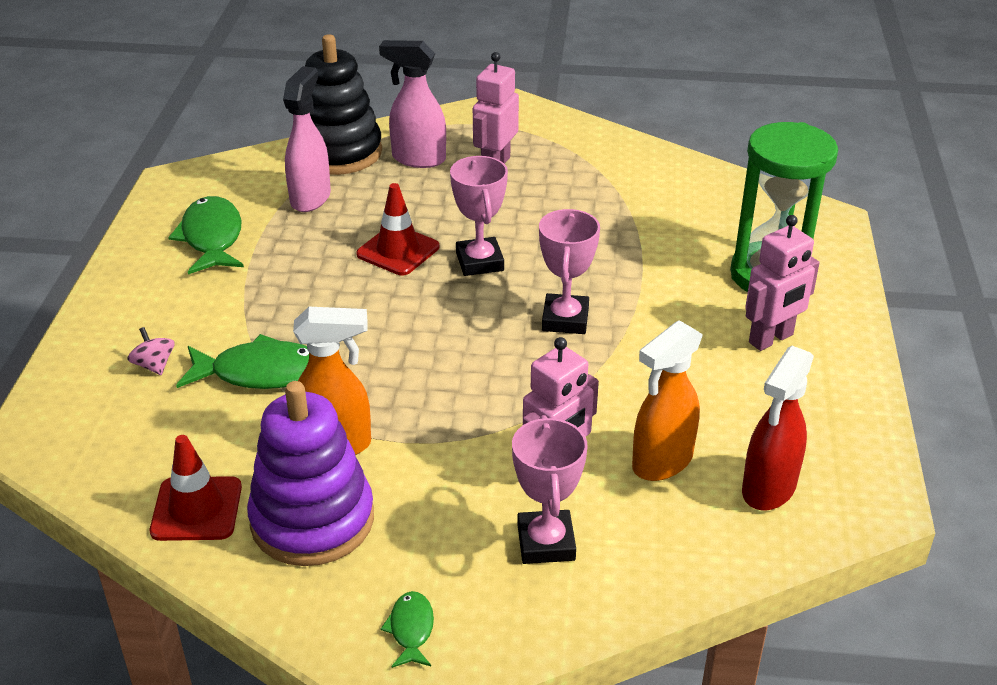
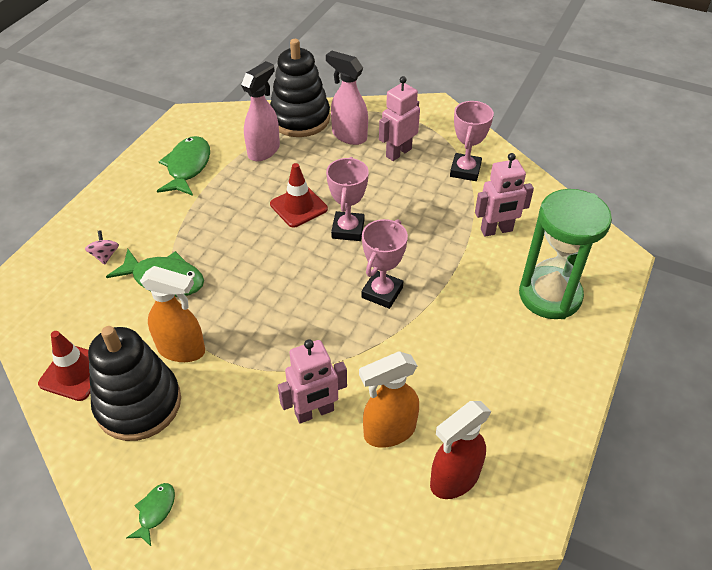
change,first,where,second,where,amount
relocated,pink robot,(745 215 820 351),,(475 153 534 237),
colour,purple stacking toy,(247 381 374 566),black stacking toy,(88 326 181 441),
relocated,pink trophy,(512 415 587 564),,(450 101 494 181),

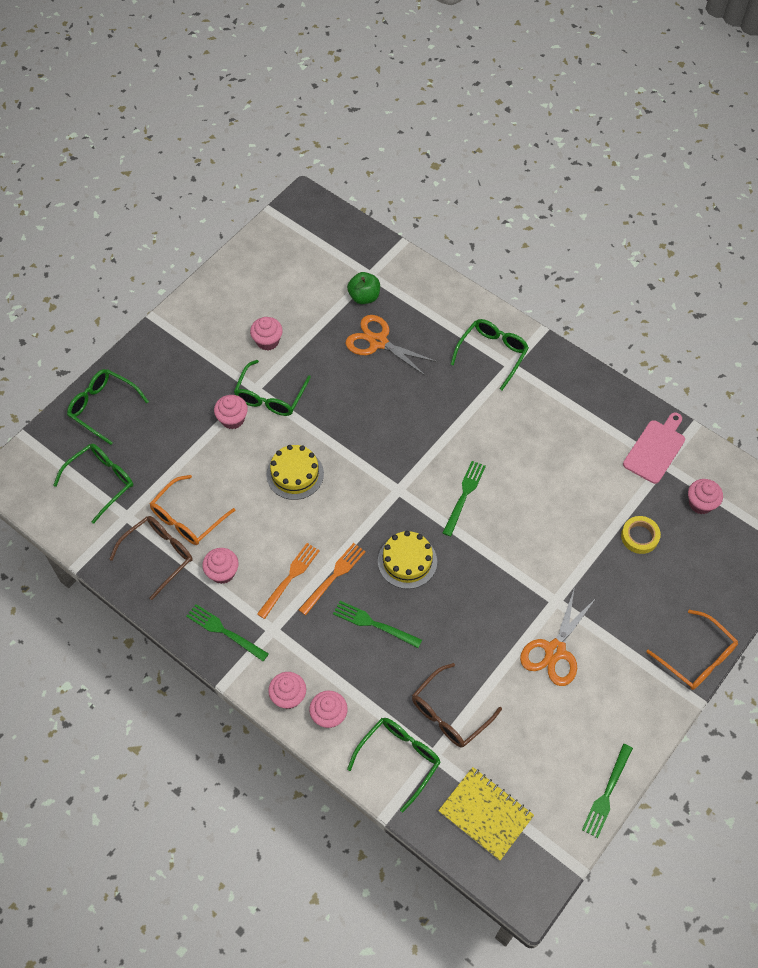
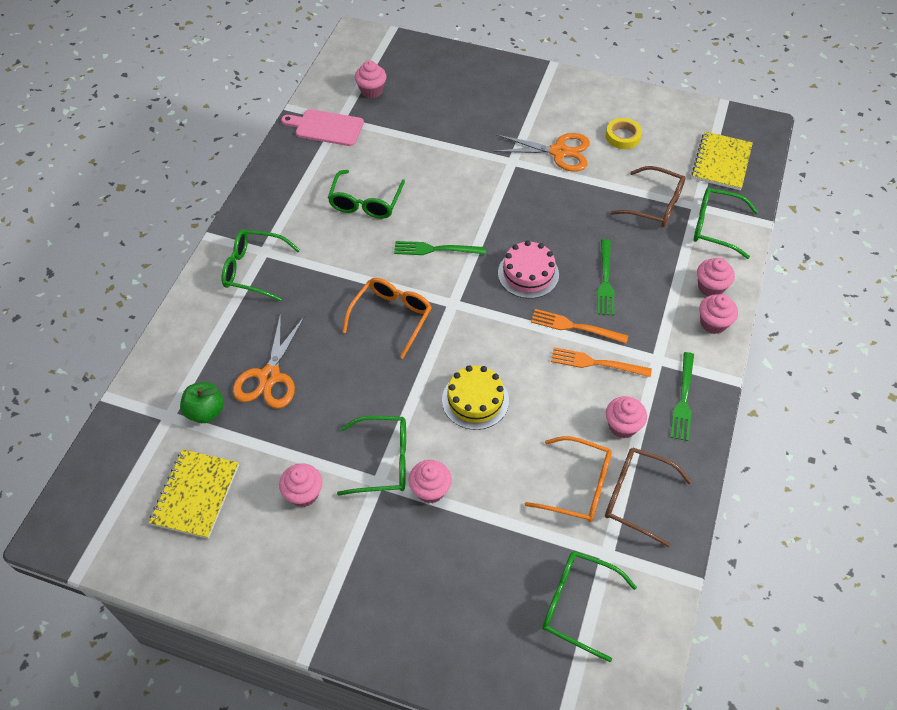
change,first,where,second,where,amount
relocated,green glasses,(67 369 149 445),,(328 170 405 219),
relocated,yellow tape,(621 516 661 554),,(606 118 642 149),
colour,yellow cake,(378 531 437 589),pink cake,(498 241 559 299),
relocated,orange glasses,(646 610 738 690),,(342 278 432 359),
missing,green fork,(582 744 633 838),,,
appeared,,,yellow notebook,(149 449 239 539),

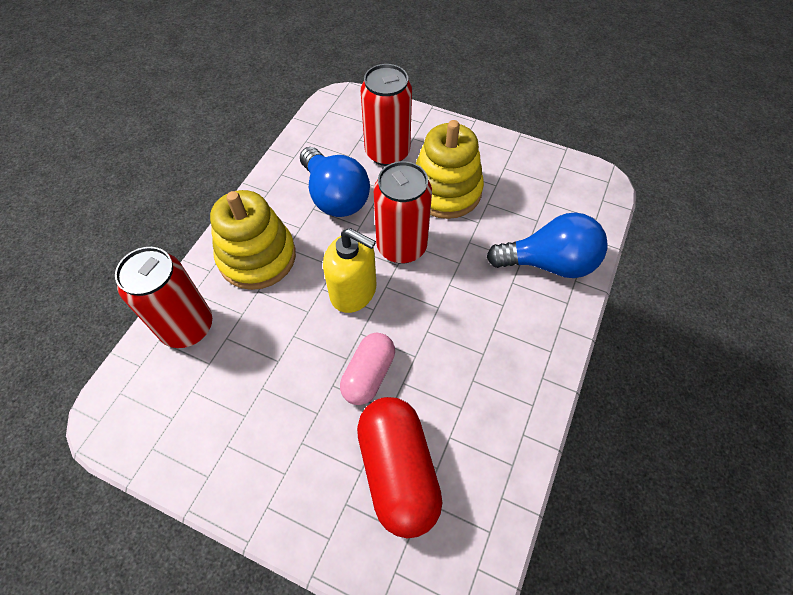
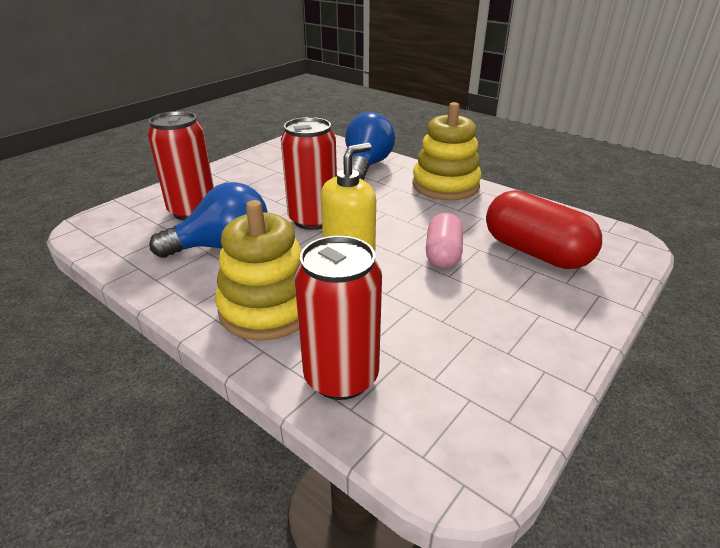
change,first,where,second,where,amount
relocated,yellow stacking toy,(416 120 484 219),,(412 102 482 200),
spun,pink capsule,(340 333 395 405),,(426 213 463 268),60 degrees clockwise
spun,red capsule,(357 397 443 538),,(486 190 602 269),45 degrees clockwise

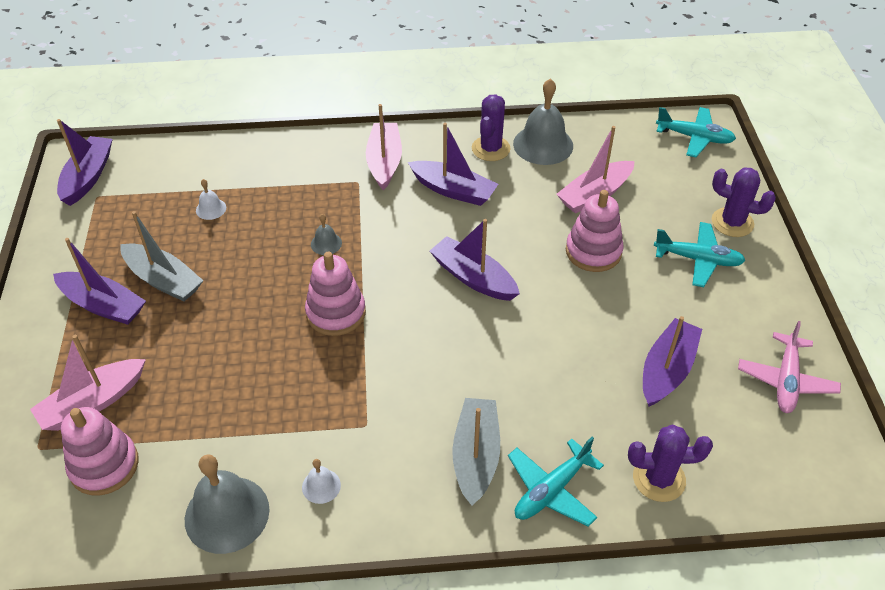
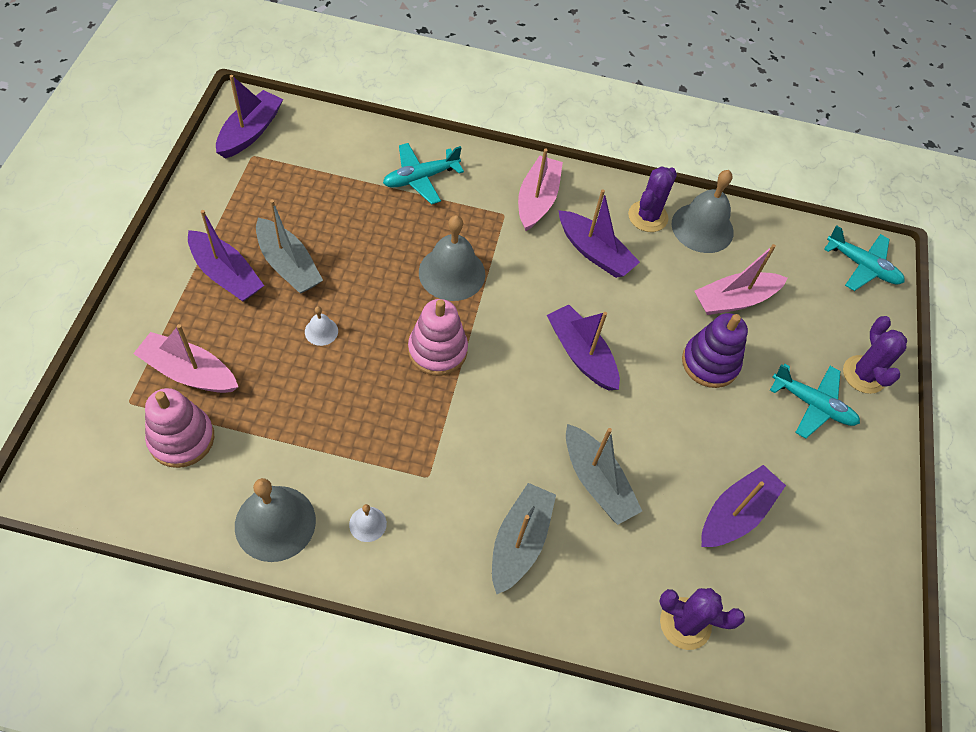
change,first,where,second,where,amount
spun,purple cactus,(712 168 776 237),,(843 316 907 394),45 degrees clockwise
relocated,white bell,(196 179 226 220),,(305 306 338 346),
colour,pink stacking toy,(566 190 624 272),purple stacking toy,(682 313 748 388),
size,grey bell,(311 214 342 255),,(419 215 485 301),x2.12
missing,pink plane,(738 321 841 413),,,
spun,pink boat,(30 335 146 431),,(133 324 238 393),45 degrees clockwise
relocated,turquoise plane,(508 437 604 527),,(383 143 464 205),
appeared,,,grey boat,(566 424 642 525),

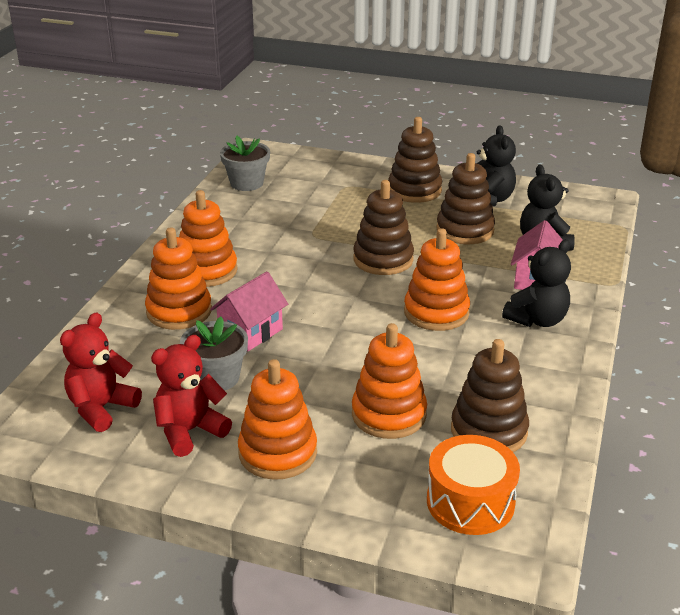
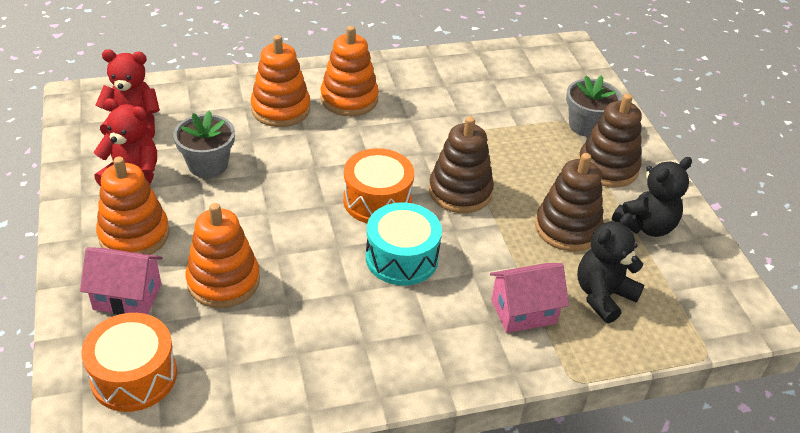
change,first,where,second,where,amount
relocated,grey flower pot,(220 135 270 191),,(566 75 622 137),
exchanged,orange stacking toy,(404 228 470 331),turquoise drum,(366 203 442 285),
missing,black teddy bear,(502 240 571 327),,,
relocated,pink house,(210 272 288 351),,(80 247 163 315),
missing,brown stacking toy,(451 339 529 453),,,
appeared,,,orange drum,(343 148 414 223),

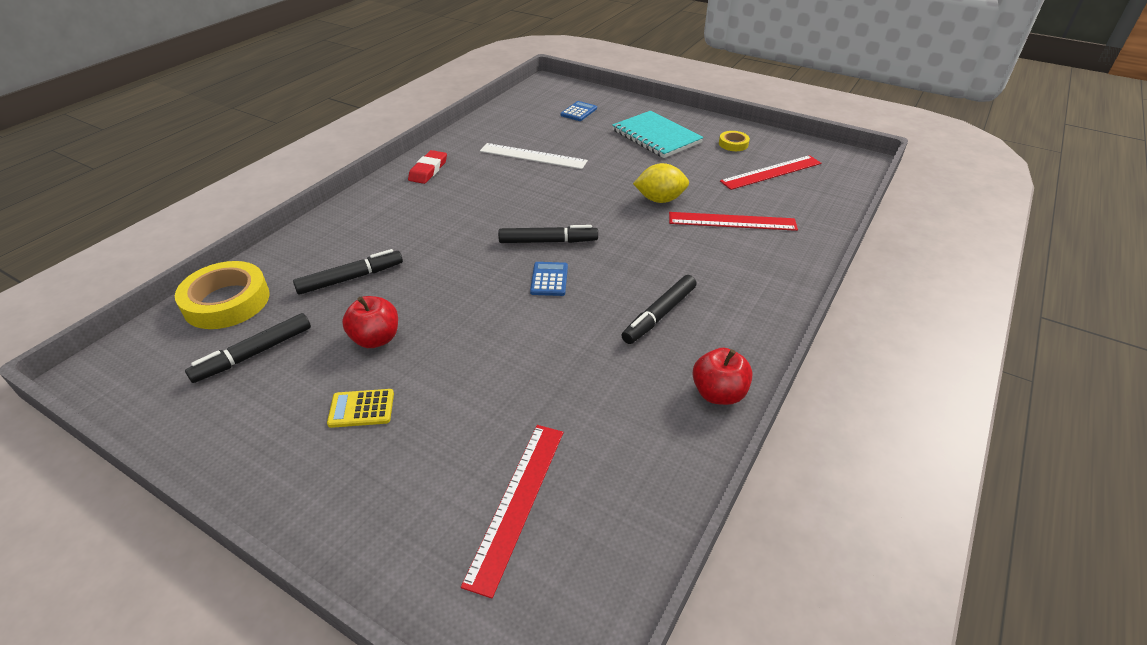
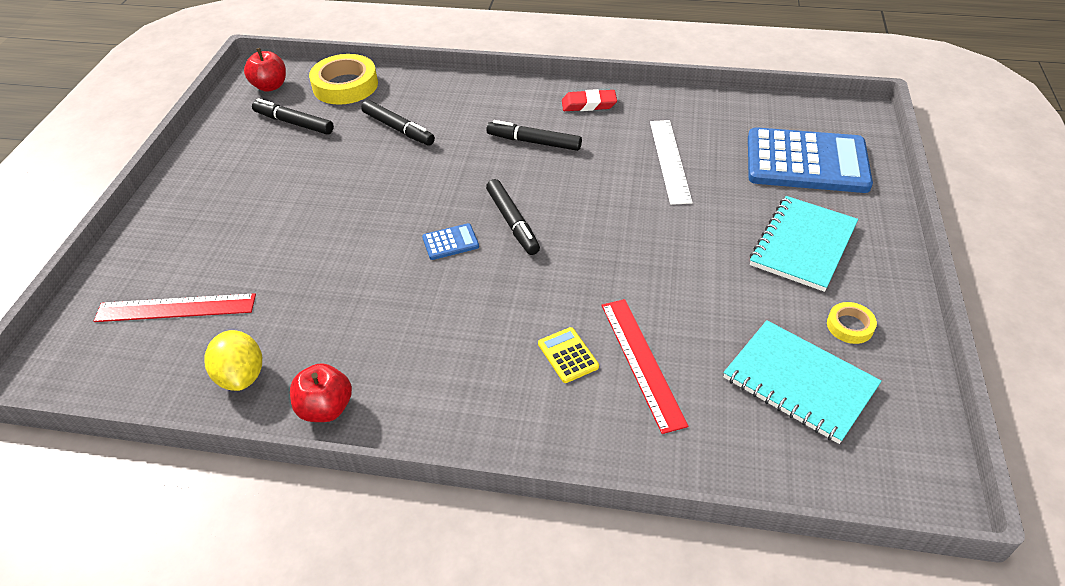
change,first,where,second,where,amount
size,blue calculator,(561 101 597 121),,(748 127 873 193),x2.47
exchanged,red ruler,(720 155 821 190),turquoise notebook,(724 320 882 444),
relocated,yellow lemon,(633 163 689 203),,(204 330 262 391),
relocated,black marker,(622 275 697 344),,(487 120 582 151),
relocated,red apple,(342 296 398 348),,(244 48 286 92),
relocated,yellow calculator,(327 389 394 428),,(538 327 599 383),

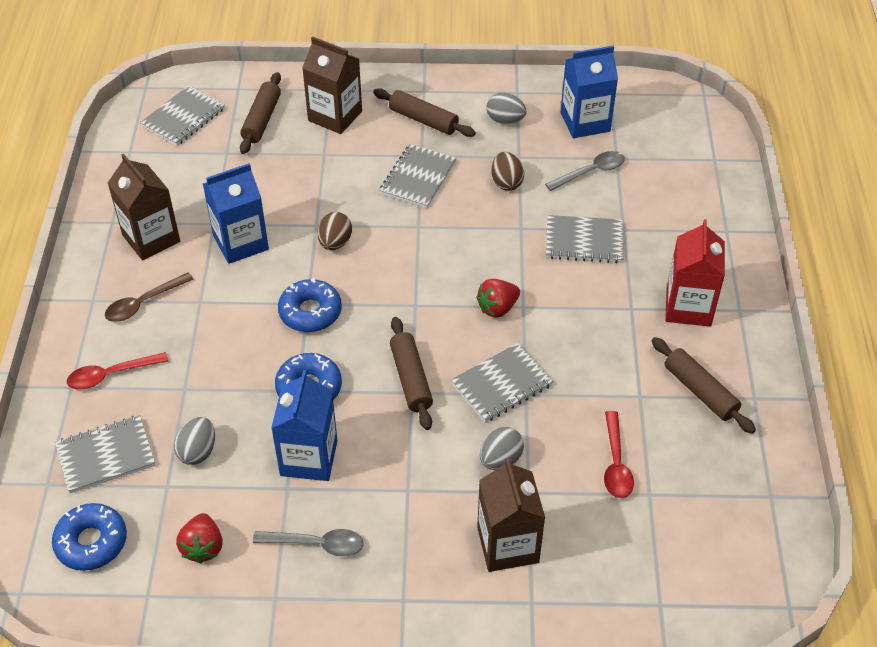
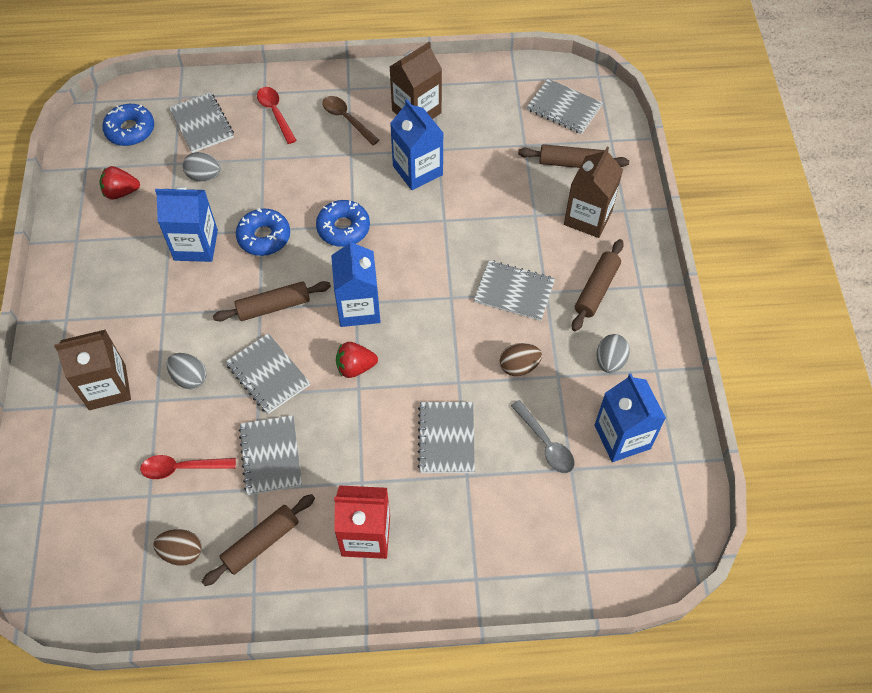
change,first,where,second,where,amount
relocated,brown egg,(317 212 352 250),,(153 529 202 566),
spun,red strawberry,(476 279 520 318),,(336 342 378 378),60 degrees counterclockwise
missing,grey spoon,(253 529 364 556),,,
appeared,,,blue carton,(331 238 381 327),
appeared,,,grey notebook,(238 415 302 495),

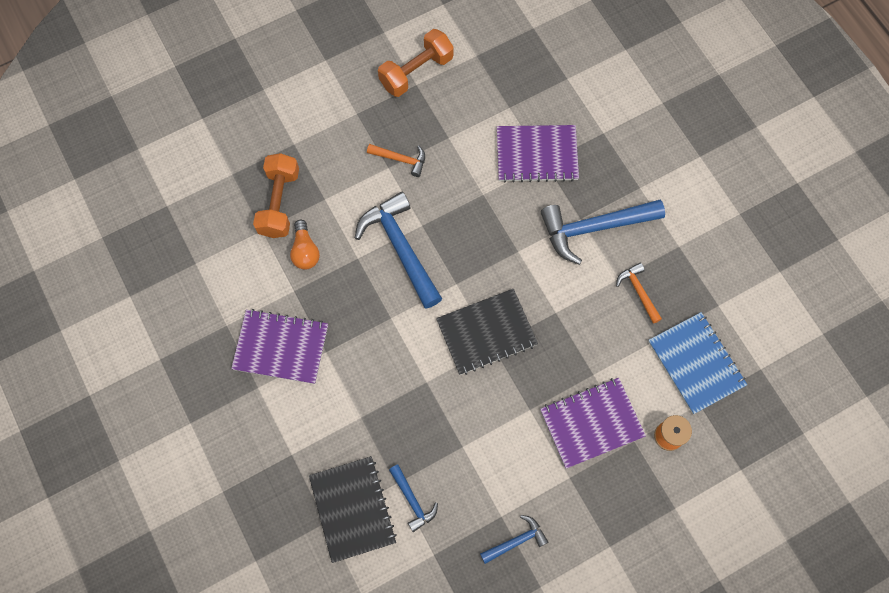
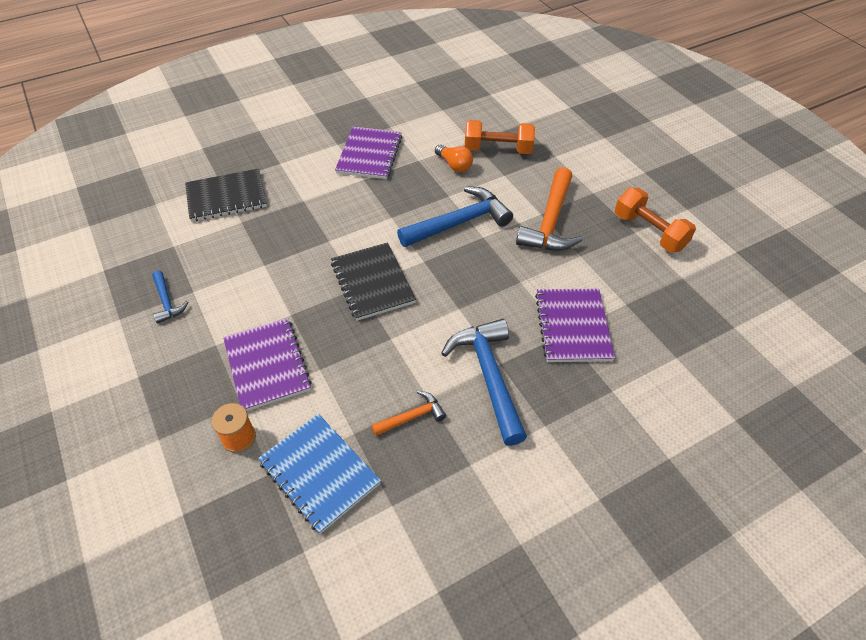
change,first,where,second,where,amount
size,orange hammer,(367 144 425 177),,(516 167 582 251),x1.96
spun,orange light bulb,(290 220 320 270),,(435 145 473 172),120 degrees counterclockwise
spun,blue notebook,(648 312 747 414),,(258 414 381 534),75 degrees clockwise
missing,blue hammer,(389 464 438 532),,,

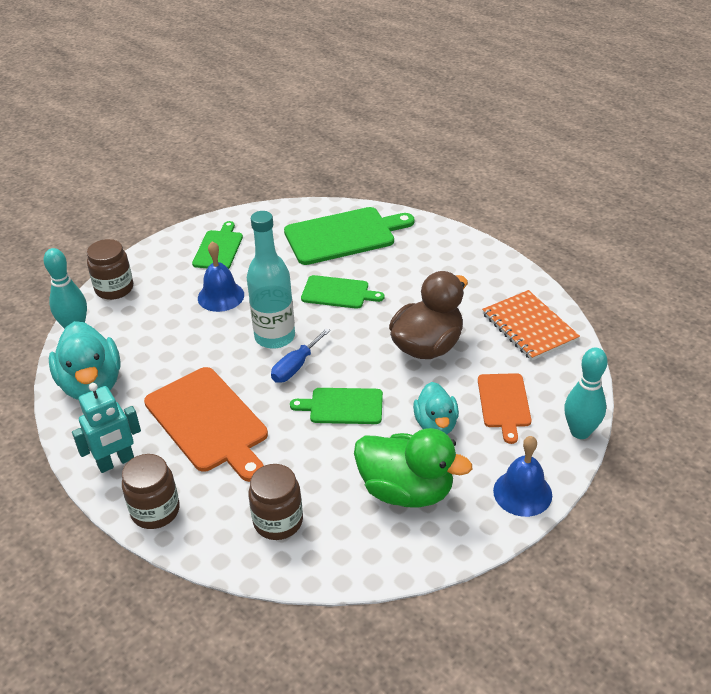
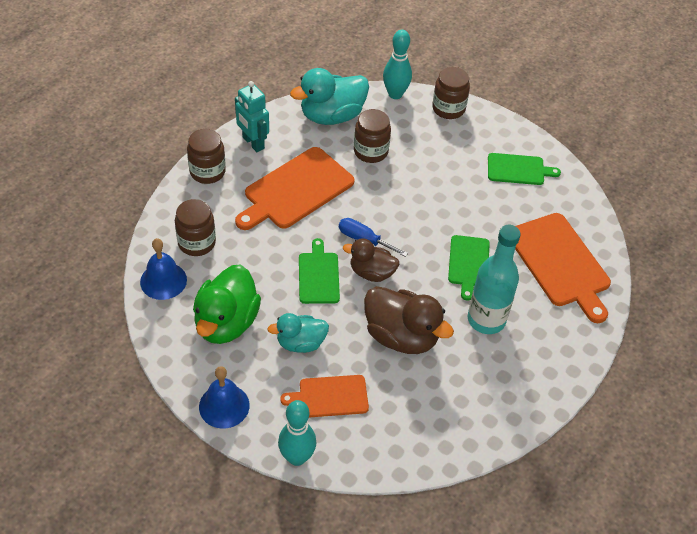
change,first,where,second,where,amount
colour,green cutting board,(284 207 415 265),orange cutting board,(515 213 611 323),
relocated,turquoise bottle,(247 211 295 349),,(468 225 521 334),
relocated,blue bell,(198 241 244 312),,(140 238 187 300),
missing,orange notebook,(482 290 580 361),,,
appeared,,,brown jar,(354 109 391 163),
appeared,,,brown duck,(343 238 400 282),

